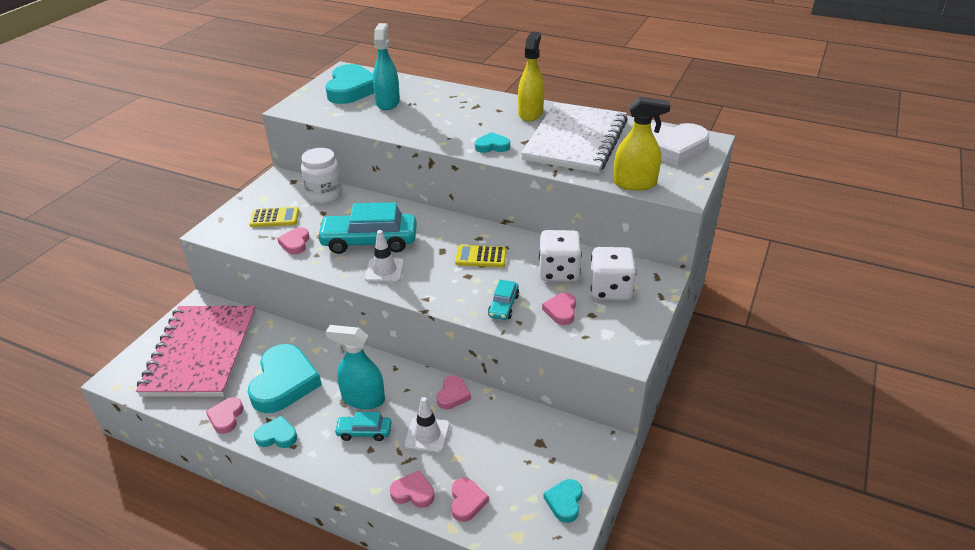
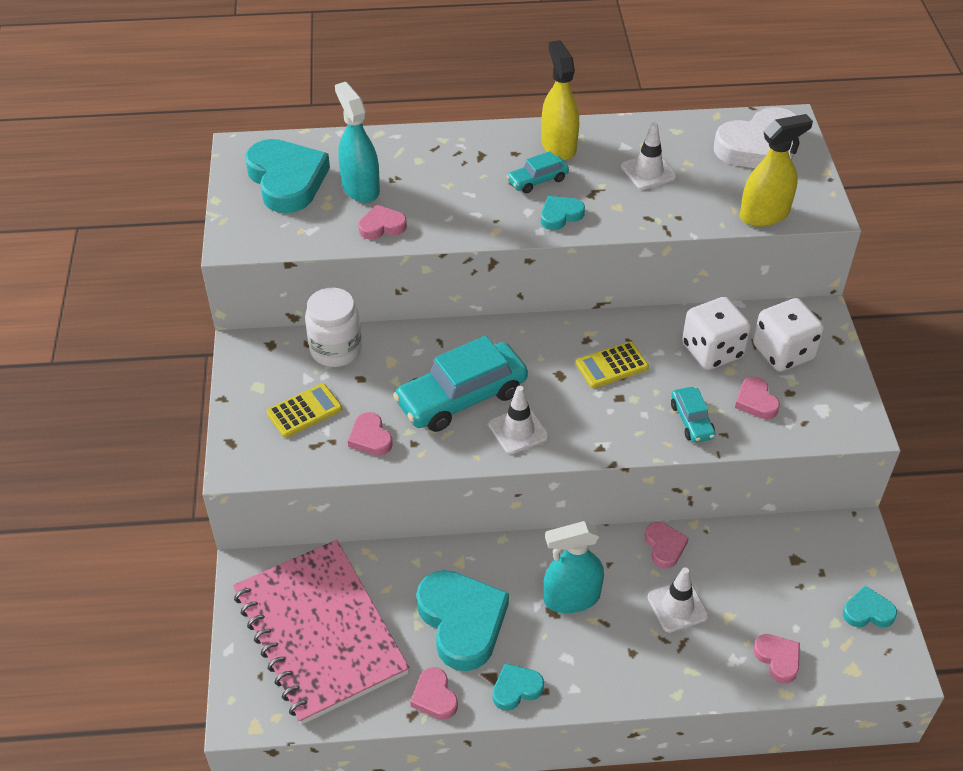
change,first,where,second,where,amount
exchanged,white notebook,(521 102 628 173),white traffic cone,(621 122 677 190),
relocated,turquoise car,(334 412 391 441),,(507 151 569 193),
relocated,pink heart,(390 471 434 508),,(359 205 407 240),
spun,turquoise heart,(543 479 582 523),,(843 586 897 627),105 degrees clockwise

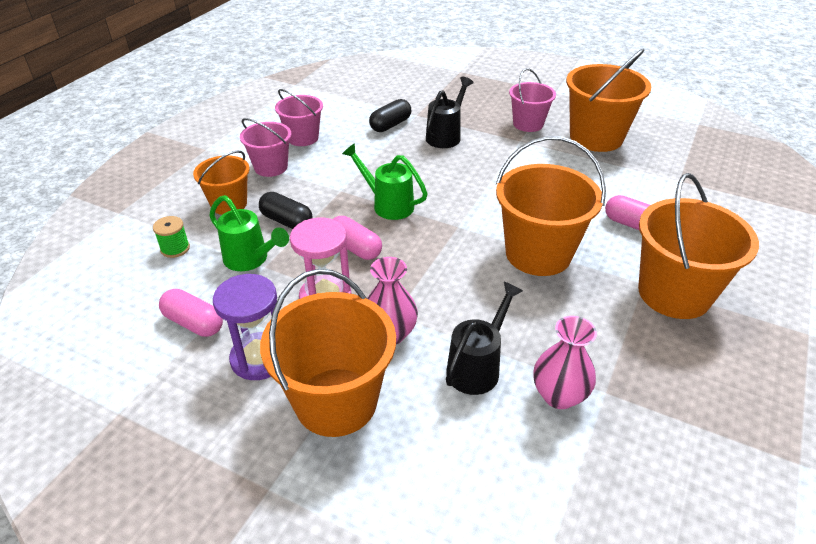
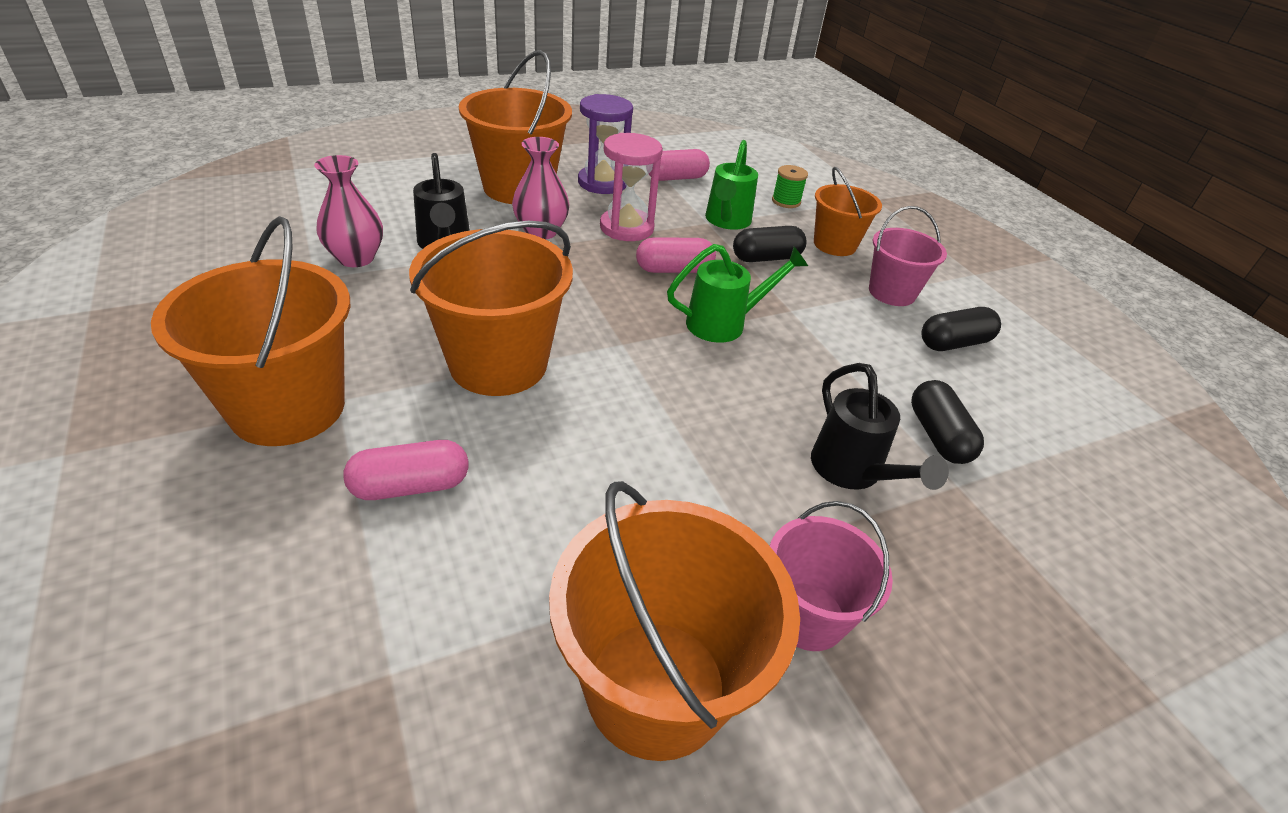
change,first,where,second,where,amount
exchanged,pink bucket,(275 89 323 146),black capsule,(922 307 1001 351),
spun,green watering can,(209 195 289 271),,(705 140 758 230),60 degrees counterclockwise

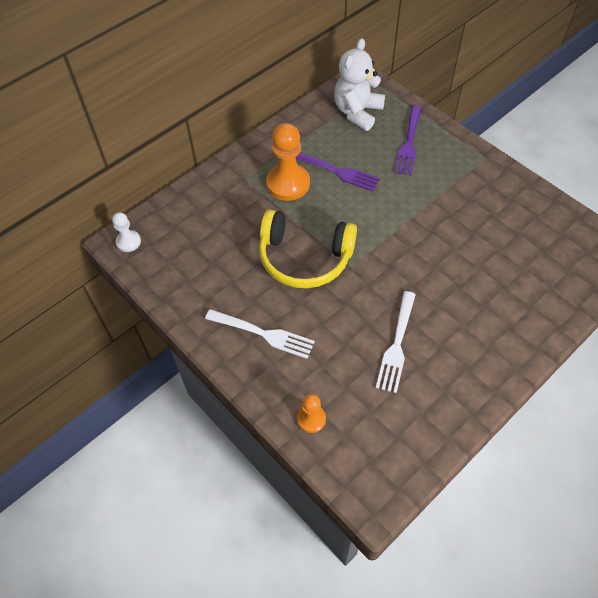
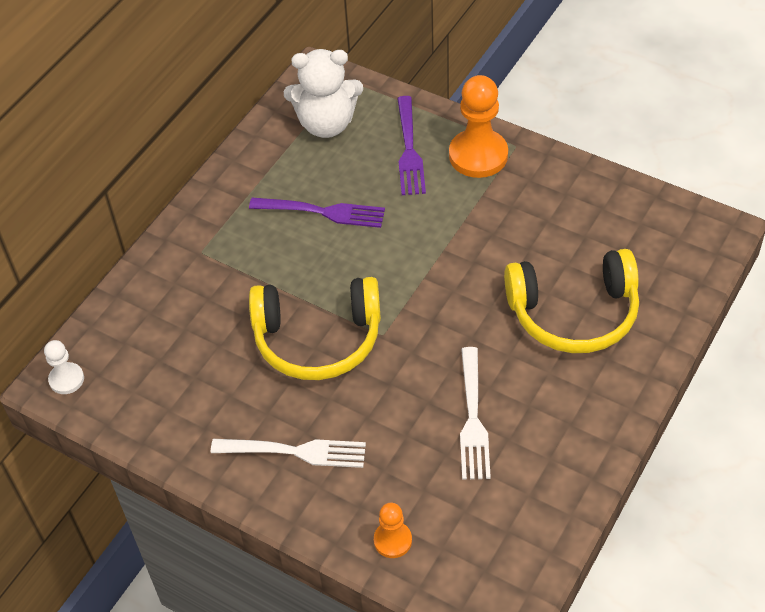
change,first,where,second,where,amount
spun,white teddy bear,(334 38 385 131),,(284 49 363 138),105 degrees counterclockwise
relocated,orange pawn,(266 123 310 201),,(449 75 508 178),
appeared,,,yellow headphones,(504 249 639 353),

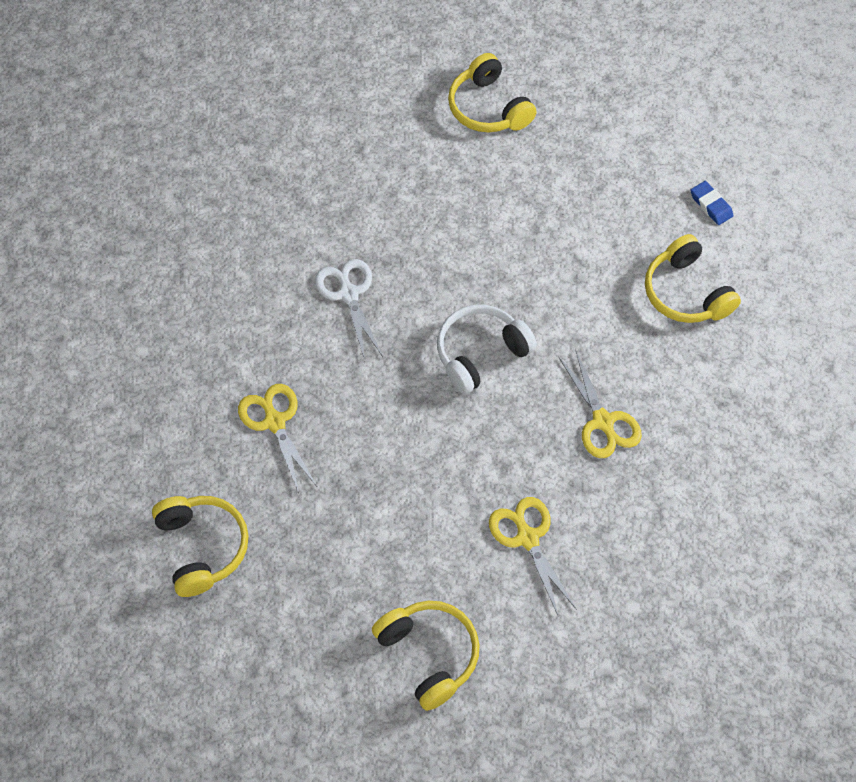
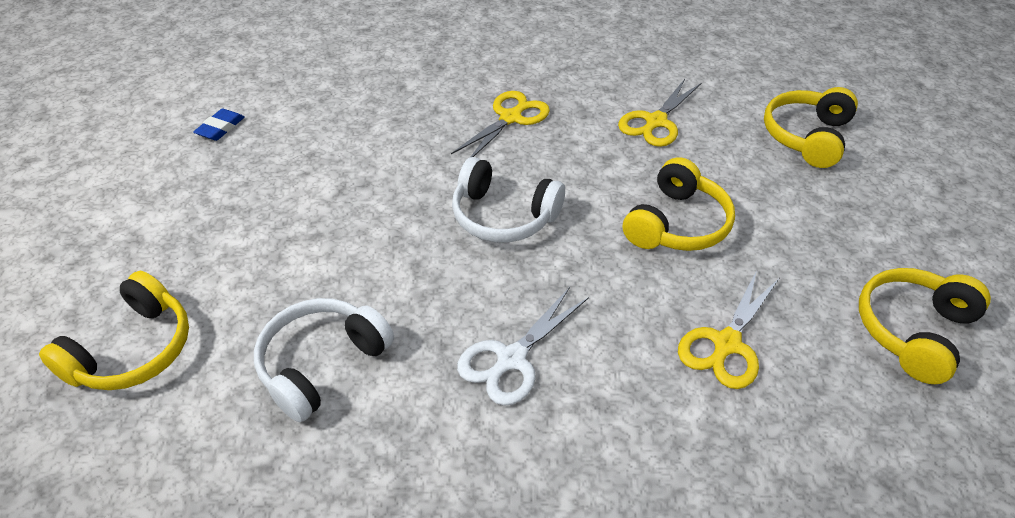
change,first,where,second,where,amount
relocated,yellow headphones,(645 234 741 323),,(623 157 735 251),
appeared,,,white headphones,(254 298 394 422),

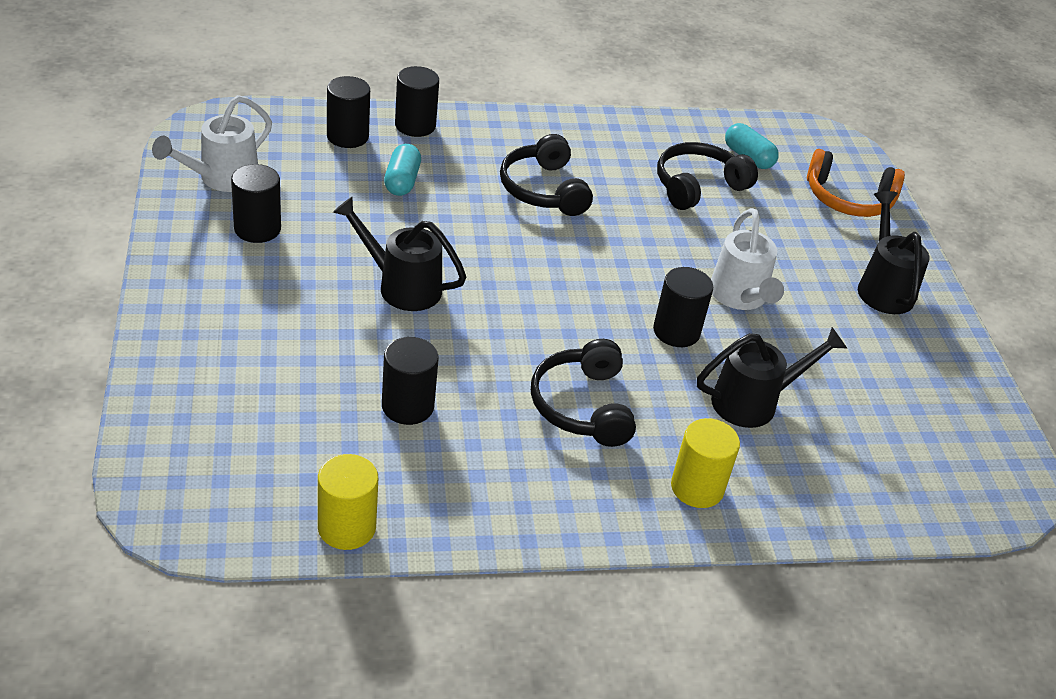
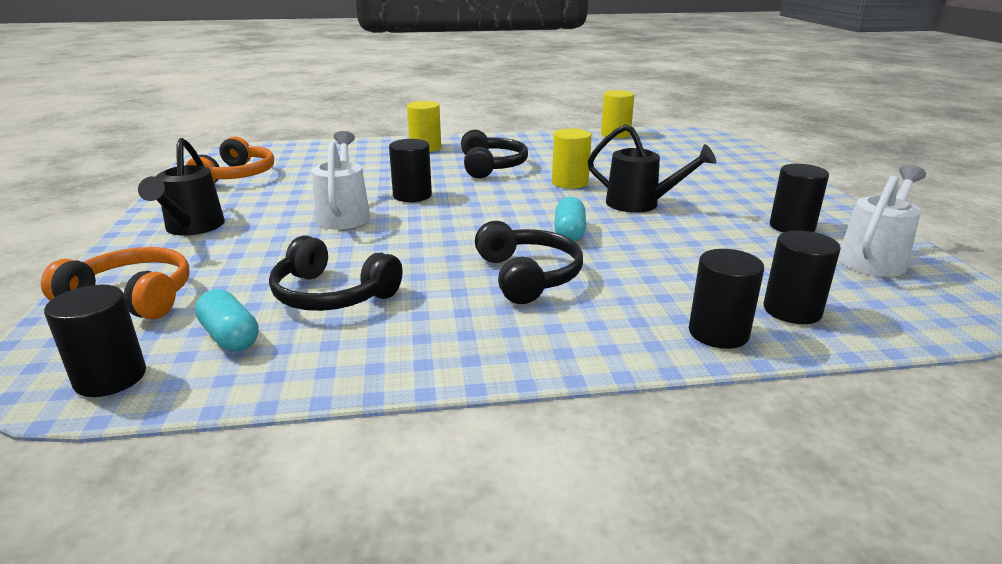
change,first,where,second,where,amount
spun,black headphones,(657 142 758 210),,(269 236 403 311),60 degrees clockwise
relocated,turquoise capsule,(384 144 421 196),,(554 197 586 242),
missing,black watering can,(697 327 847 428),,,
relocated,black cylinder,(382 337 439 425),,(44 285 146 397),
appeared,,,yellow cylinder,(552 128 592 189),
appeared,,,orange headphones,(186 137 274 183),

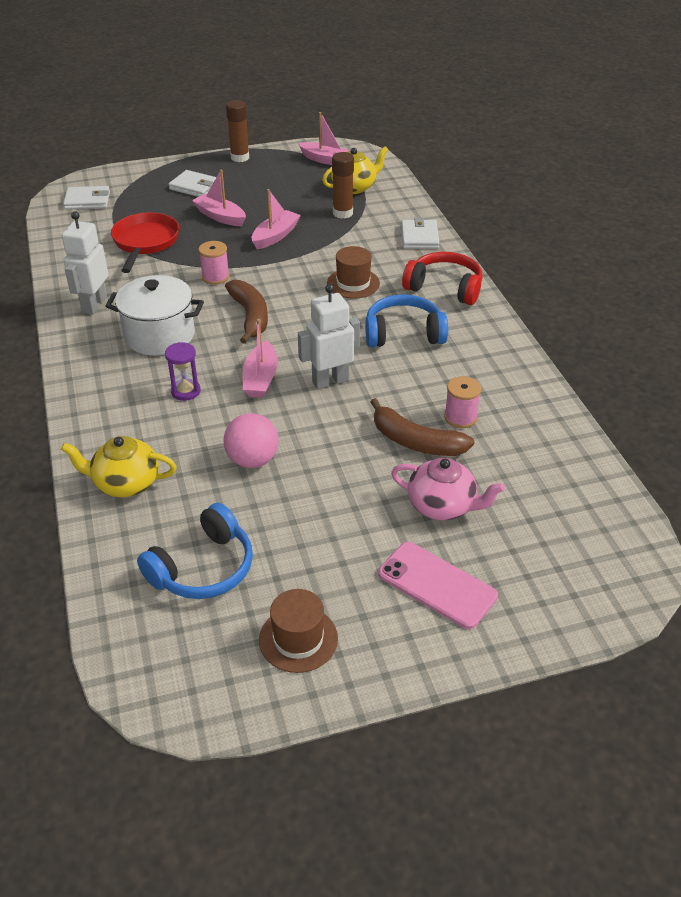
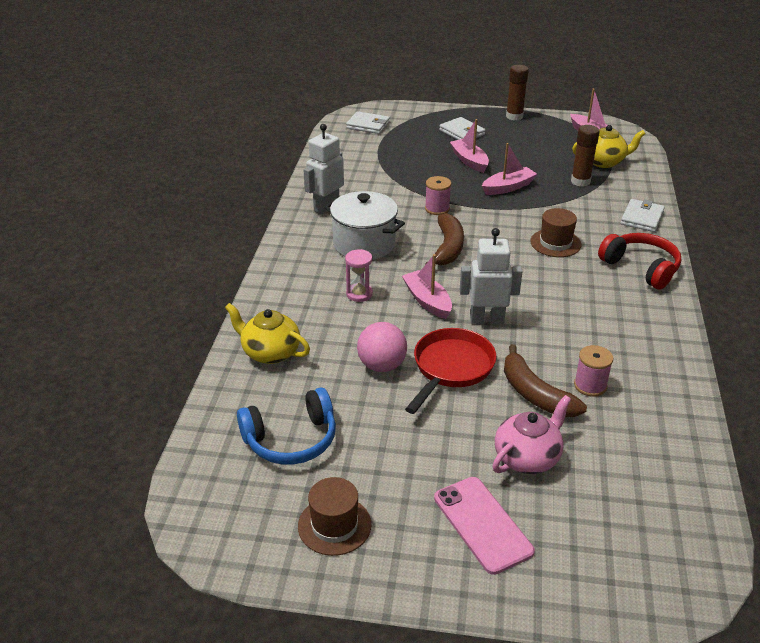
change,first,where,second,where,amount
relocated,red pan,(111 212 179 273),,(405 328 496 414),
missing,blue headphones,(365 294 448 347),,,
spun,pink boat,(243 319 278 398),,(402 254 452 319),120 degrees clockwise
colour,purple hourglass,(165 342 201 401),pink hourglass,(345 249 373 302),
spun,pink teapot,(391 458 505 520),,(492 395 571 474),90 degrees counterclockwise

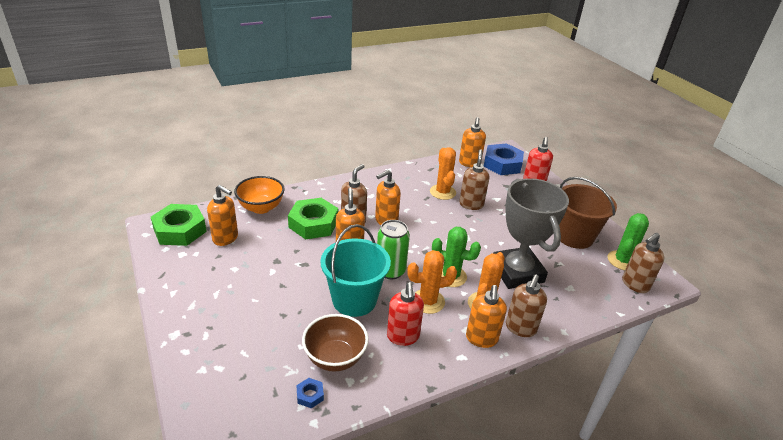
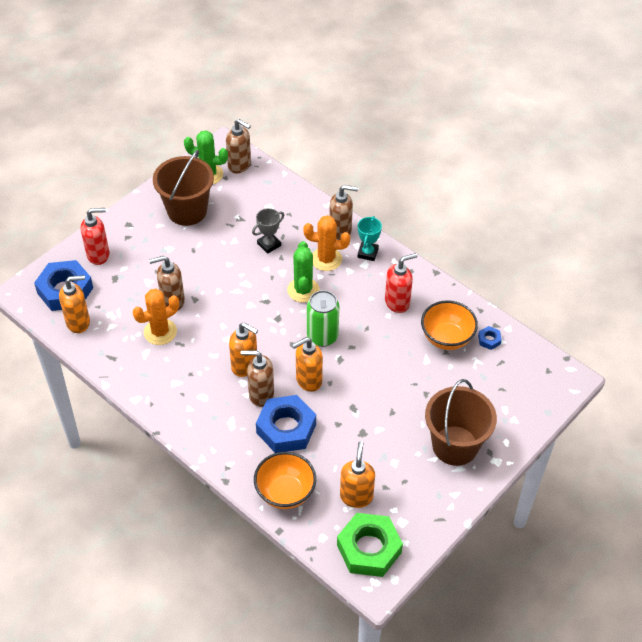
change,first,where,second,where,amount
size,grey trophy,(493 178 569 289),,(252 208 284 254),x0.43
colour,green nut,(288 198 338 240),blue nut,(256 395 316 453),
missing,turquoise bucket,(321 224 391 317),,,
missing,orange cactus,(407 250 457 314),,,
exchanged,orange soap dispenser,(466 285 507 348),turquoise trophy,(358 216 382 261),
colour,brown bowl,(302 314 369 372),orange bowl,(421 300 478 350),
appeared,,,brown bucket,(425 379 497 466),

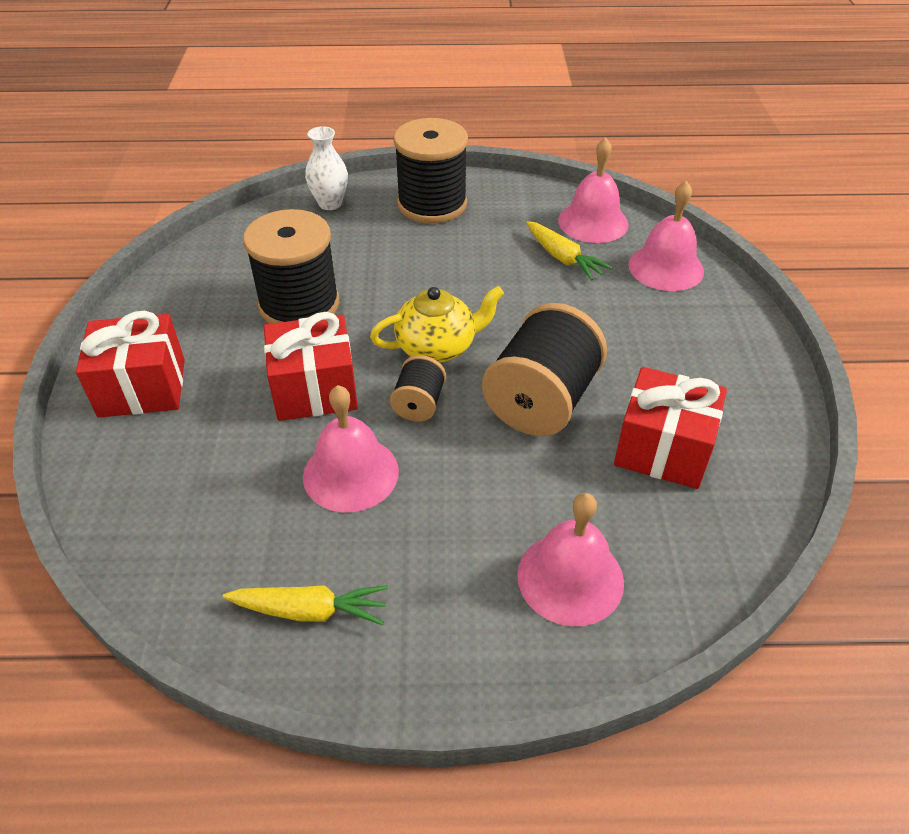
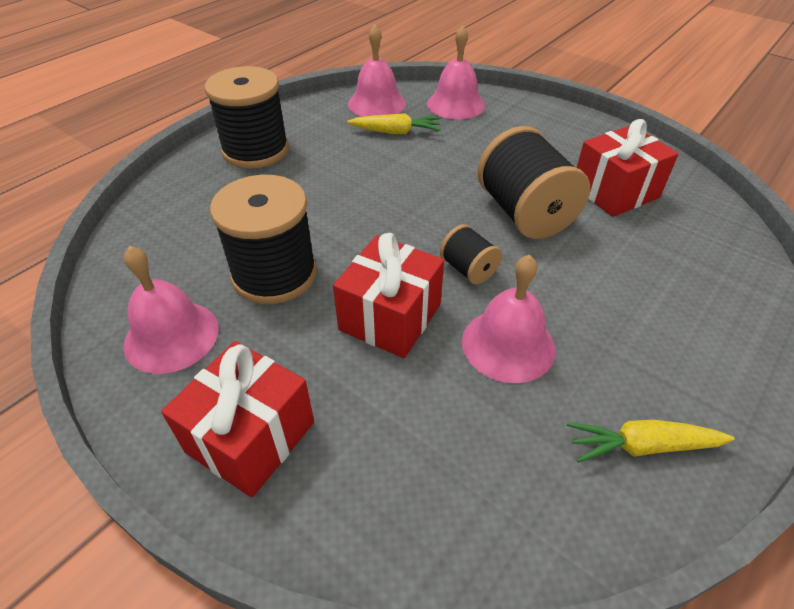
change,first,where,second,where,amount
missing,white vase,(305 126 348 210),,,
missing,yellow teapot,(370 286 504 363),,,
relocated,pink bell,(517 493 624 626),,(123 246 219 374),
spun,yellow carrot,(222 585 388 625),,(567 420 734 463),135 degrees counterclockwise

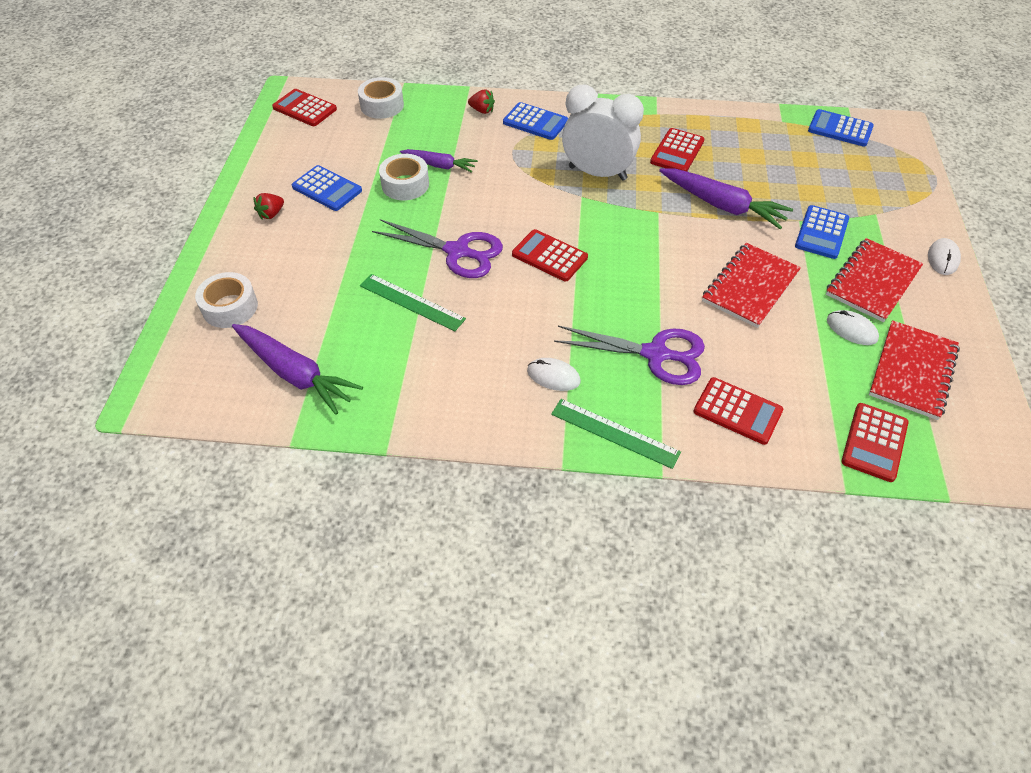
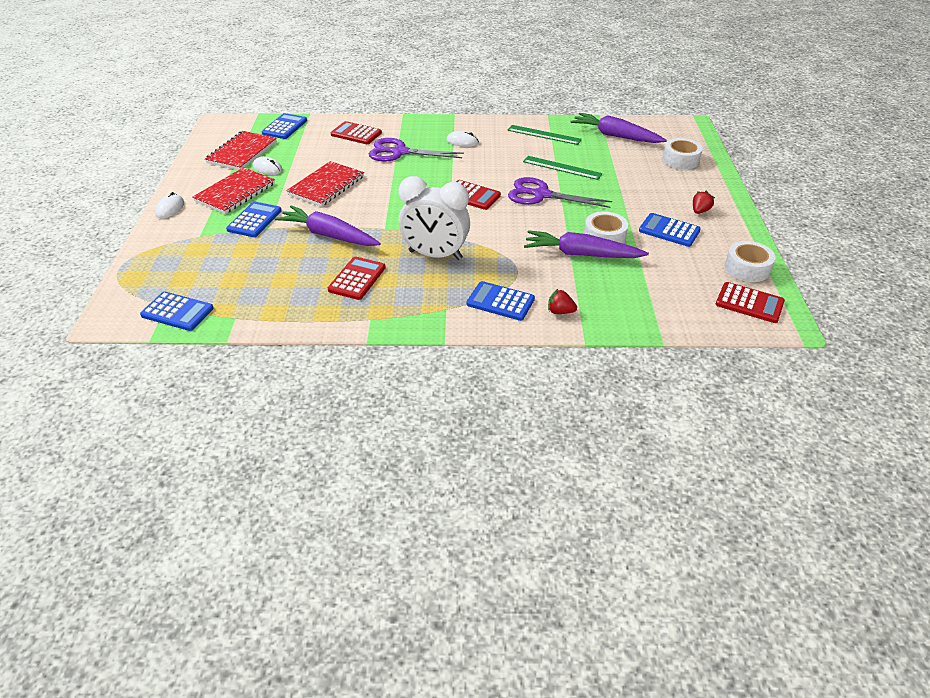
change,first,where,second,where,amount
relocated,white tape,(358 77 404 119),,(725 241 776 282),
size,purple carrot,(400 149 478 173),,(524 230 649 258),x1.64
relocated,green ruler,(551 399 681 469),,(507 125 582 145),
colour,red calculator,(842 403 909 482),blue calculator,(262 113 307 139),

